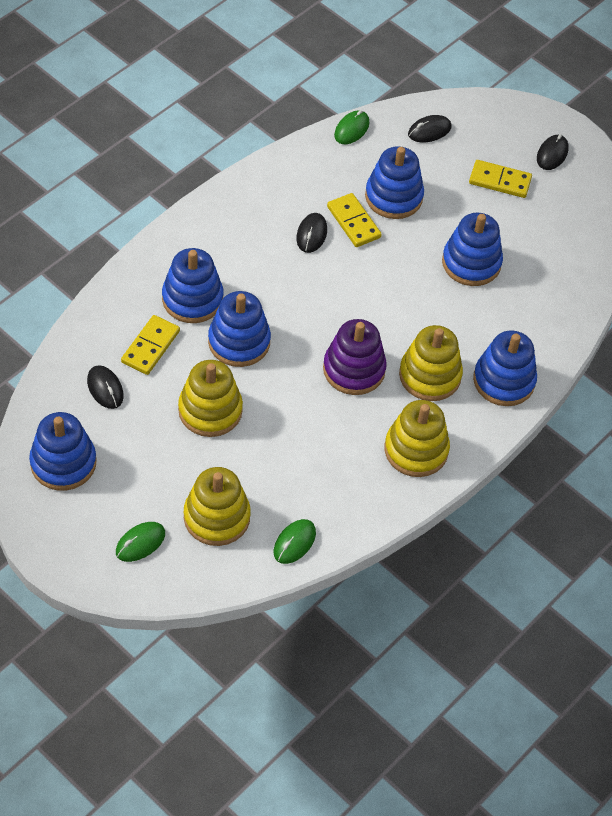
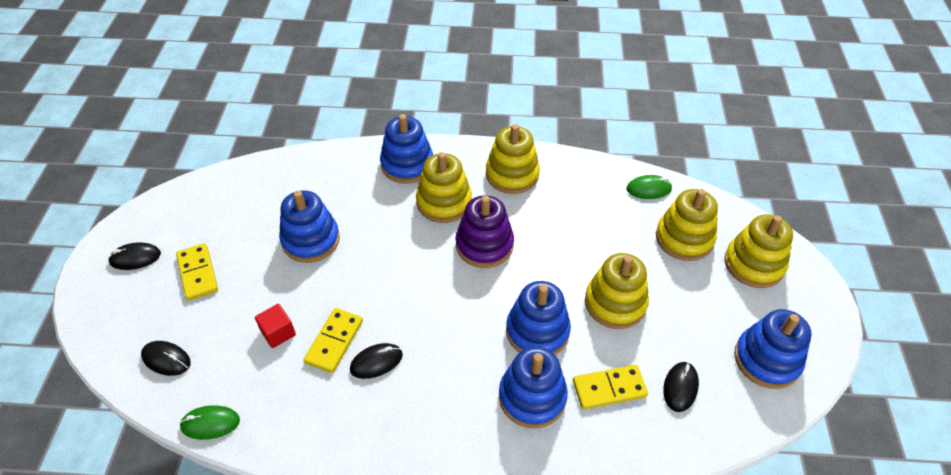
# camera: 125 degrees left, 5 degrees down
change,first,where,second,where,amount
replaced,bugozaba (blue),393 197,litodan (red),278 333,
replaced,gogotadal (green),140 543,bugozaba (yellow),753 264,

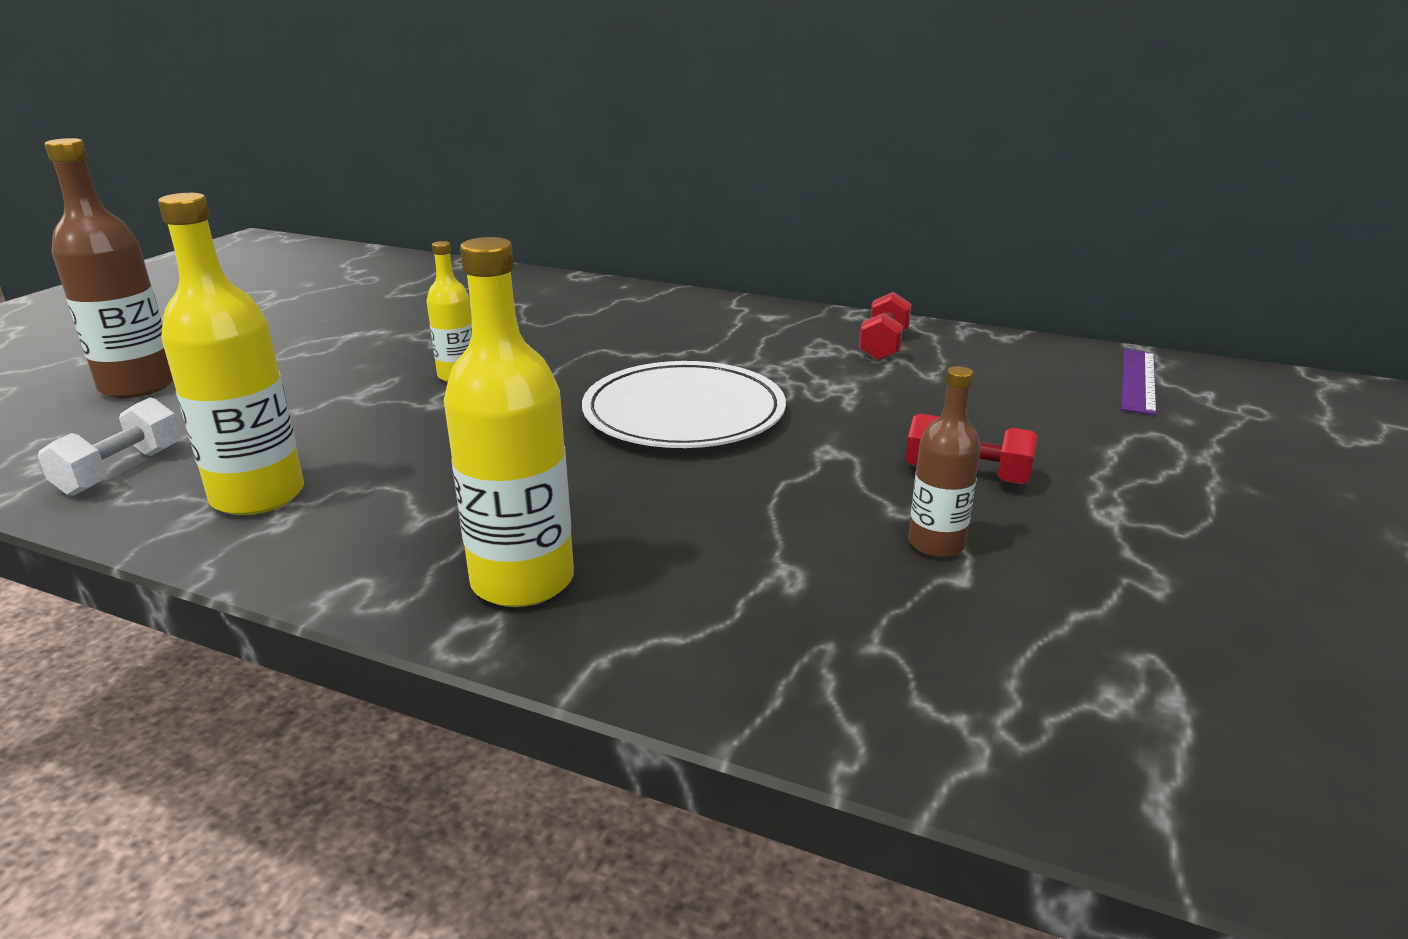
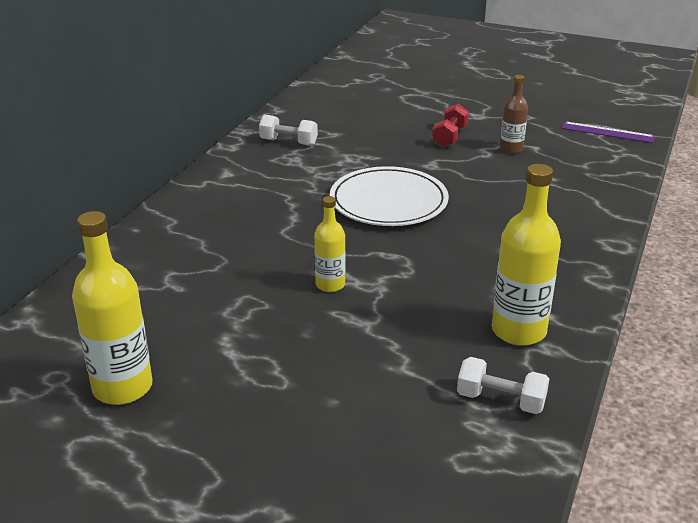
# camera: 90 degrees left, 5 degrees up
change,first,where,second,where,amount
removed,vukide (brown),138 386,,,
moved,vukide (yellow),522 581,,122 387,
recoloured,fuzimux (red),883 346,fuzimux (white),288 142,
moved,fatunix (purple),1138 380,,607 132,

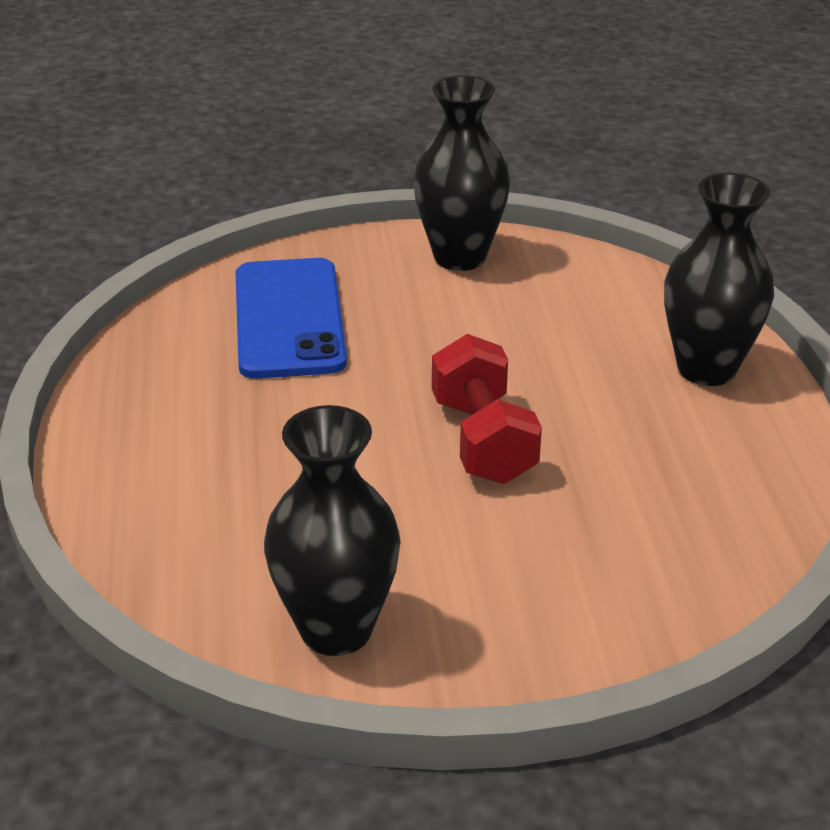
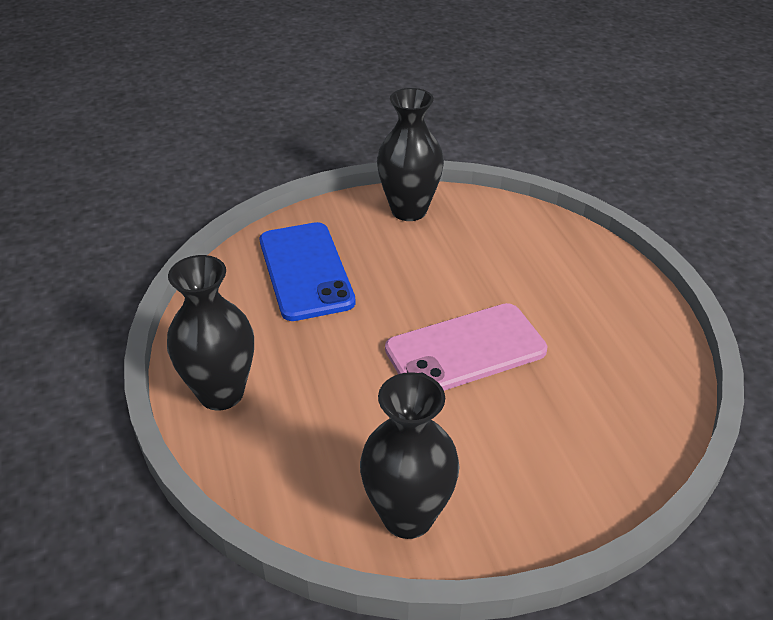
# camera: 10 degrees left, 5 degrees up
change,first,where,second,where,amount
moved,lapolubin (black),706 369,,221 393,
replaced,fuzimux (red),483 440,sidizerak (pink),465 350,

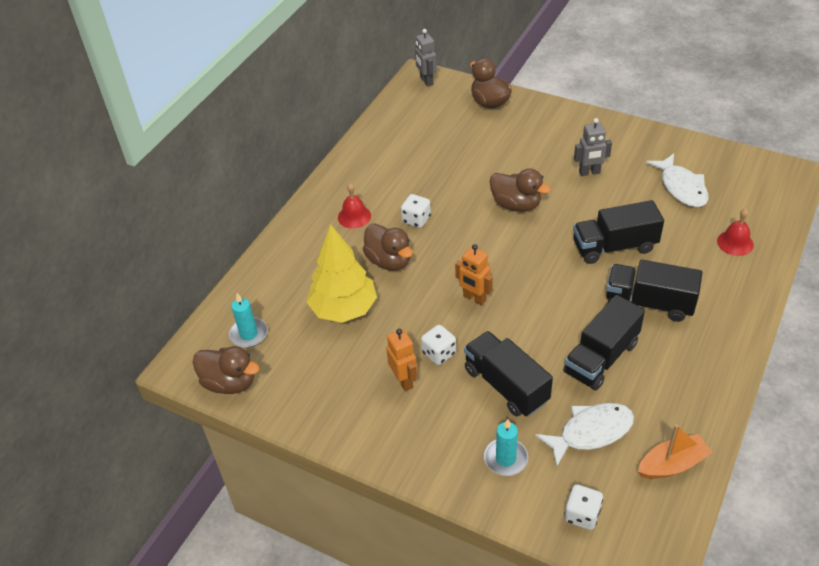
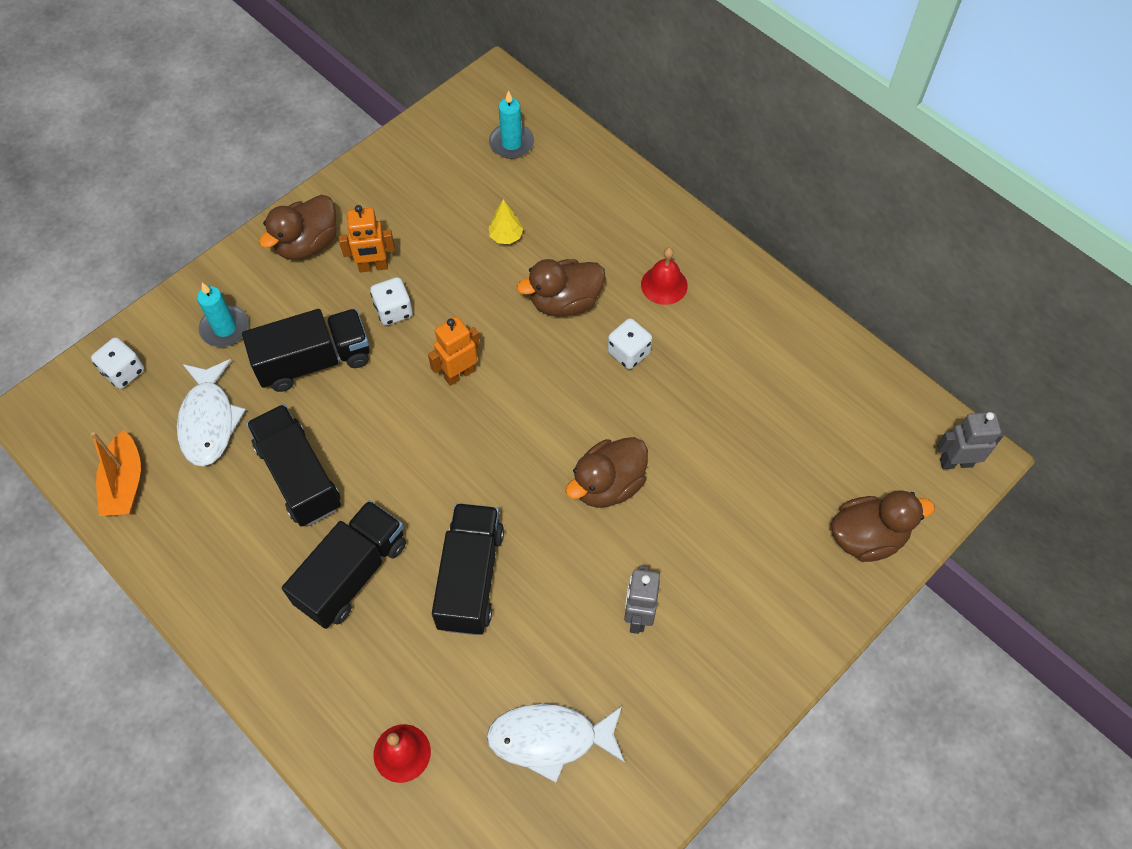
# camera: 105 degrees right, 15 degrees up
change,first,where,second,where,amount
resized,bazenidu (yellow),344 309,,506 236,x0.40
moved,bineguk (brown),230 383,,307 244,

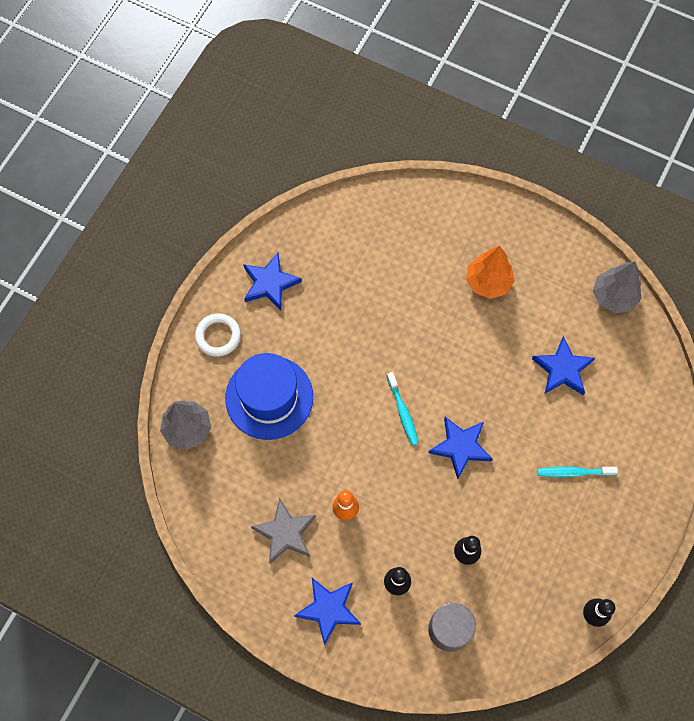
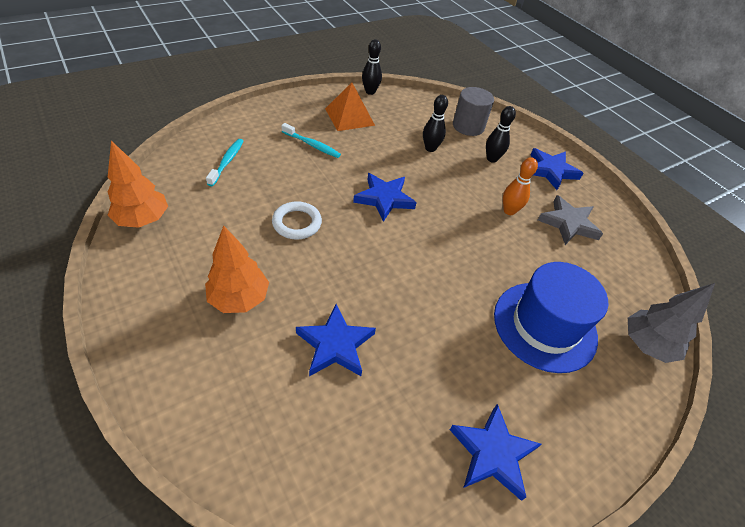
# camera: 155 degrees left, 20 degrees down
change,first,where,second,where,amount
recoloured,bazenidu (grey),613 297,bazenidu (orange),143 220,
moved,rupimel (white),218 336,,297 223,
moved,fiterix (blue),562 369,,335 345,
moved,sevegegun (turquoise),403 412,,227 162,
added,,,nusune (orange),349 116,

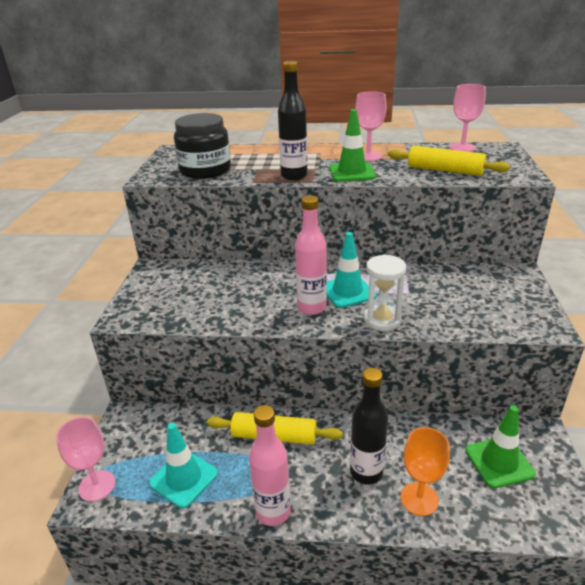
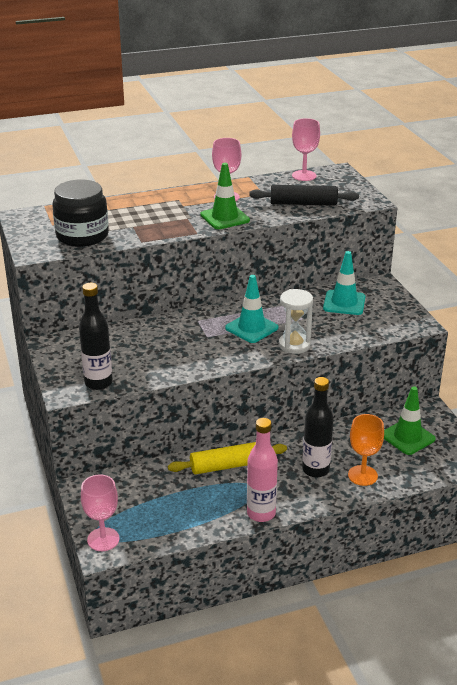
# camera: 25 degrees left, 0 degrees up
change,first,where,second,where,amount
moved,vukide (black),294 176,,98 383,
recoloured,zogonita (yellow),445 170,zogonita (black),303 203,
removed,vukide (pink),311 308,,,
moved,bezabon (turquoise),184 478,,344 303,

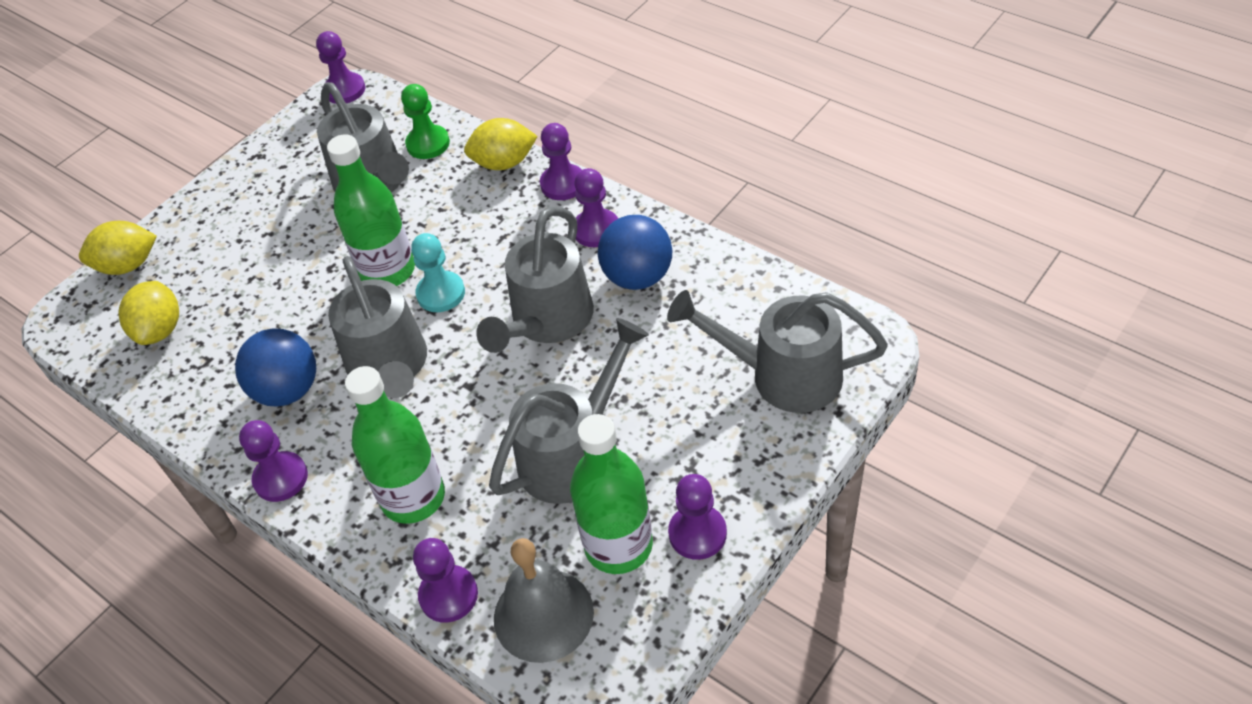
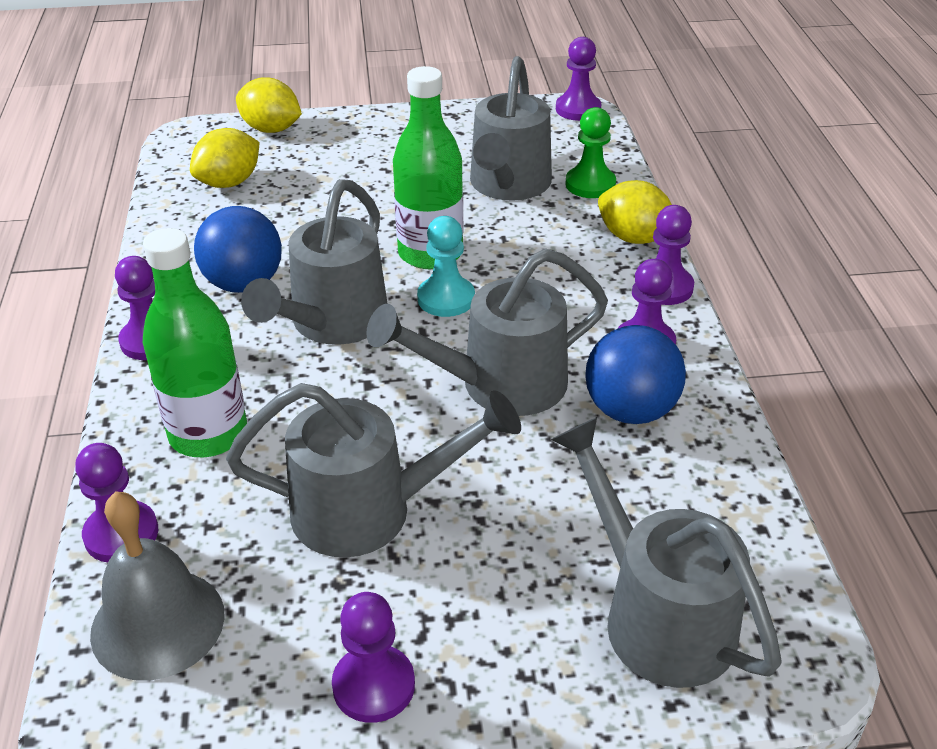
# camera: 40 degrees right, 10 degrees down
change,first,where,second,where,amount
removed,vukide (green),618 546,,,

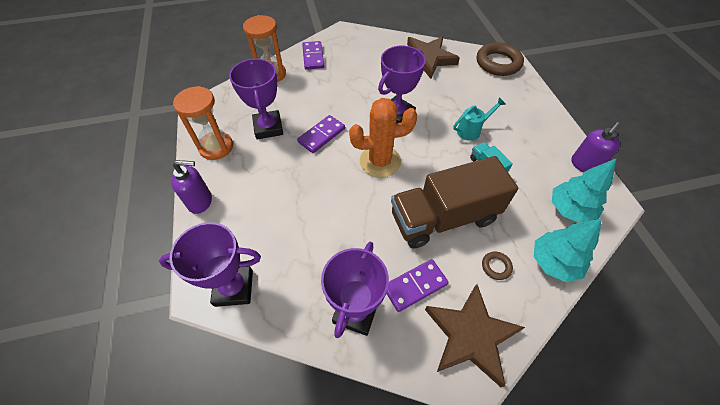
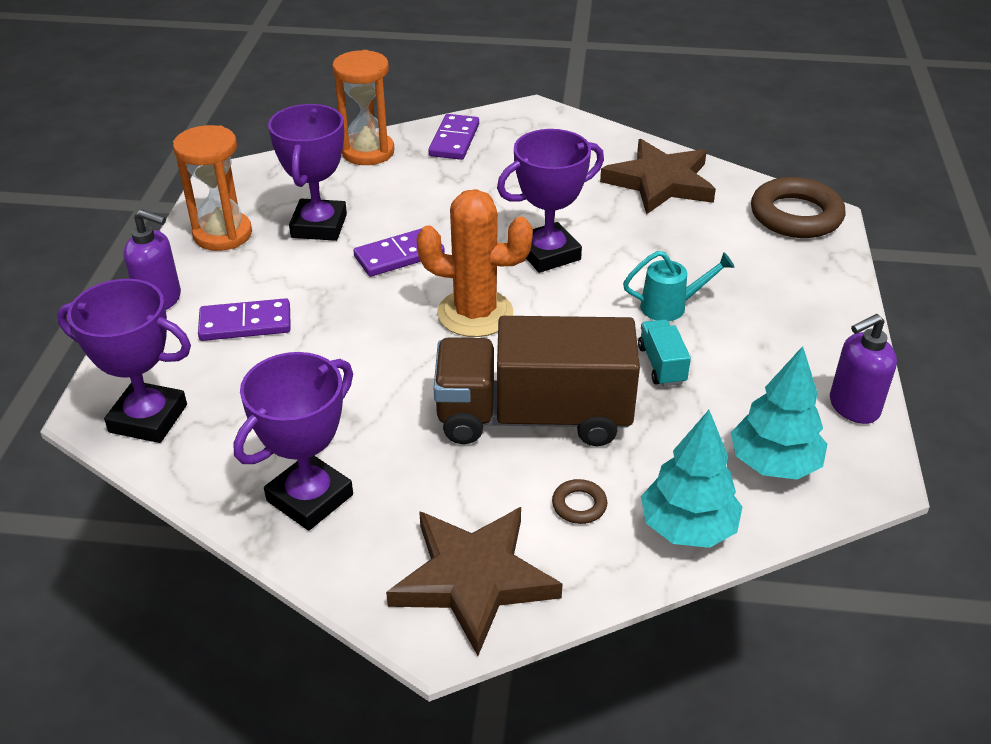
# camera: 20 degrees right, 15 degrees down
change,first,where,second,where,amount
moved,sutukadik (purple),415 286,,245 323,

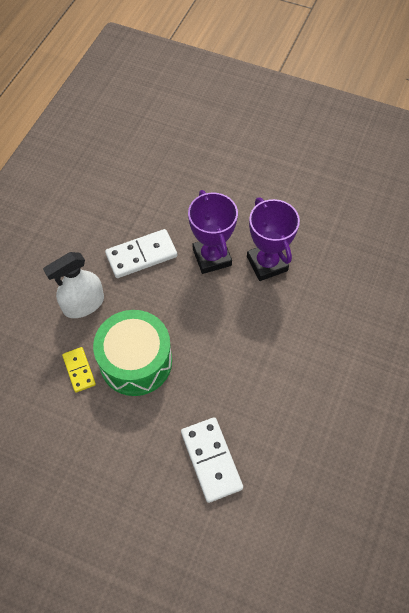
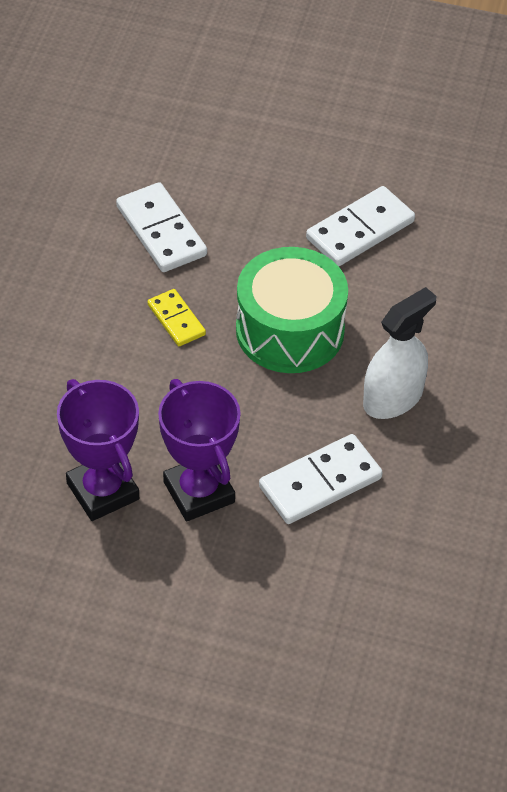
# camera: 170 degrees right, 10 degrees down
change,first,where,second,where,amount
moved,sutukadik (yellow),79 370,,176 320,
added,,,sutukadik (white),360 230,

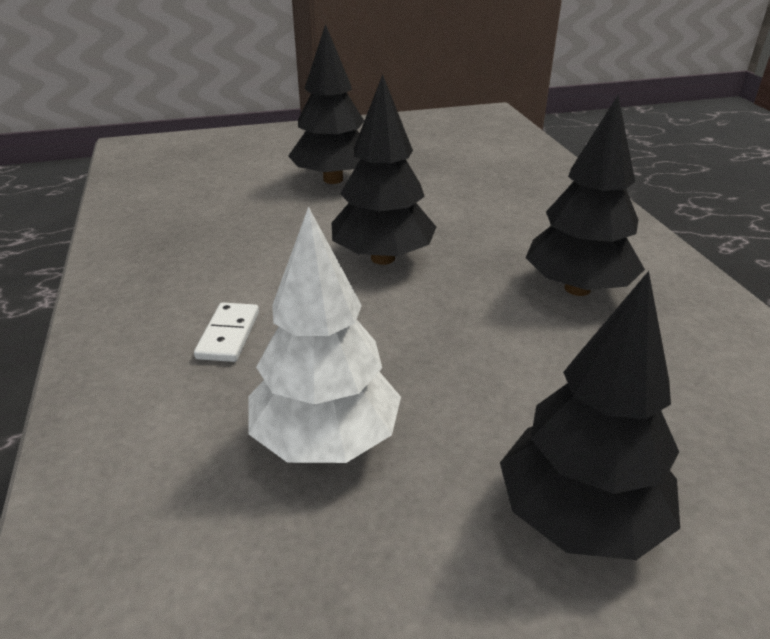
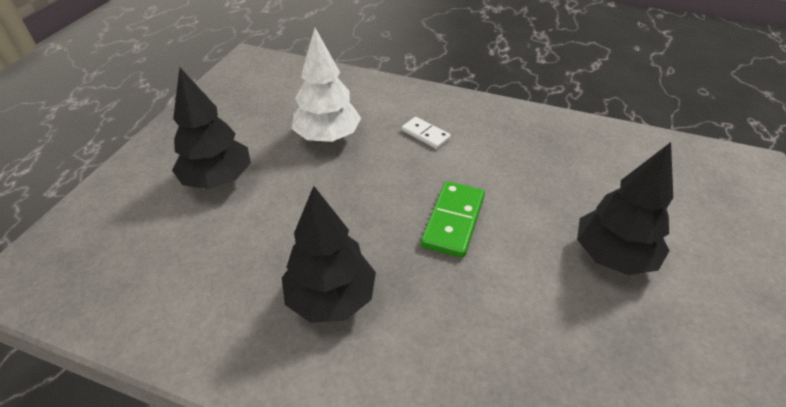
# camera: 125 degrees right, 10 degrees up
change,first,where,second,where,amount
replaced,bazenidu (black),382 258,sutukadik (green),453 221,

